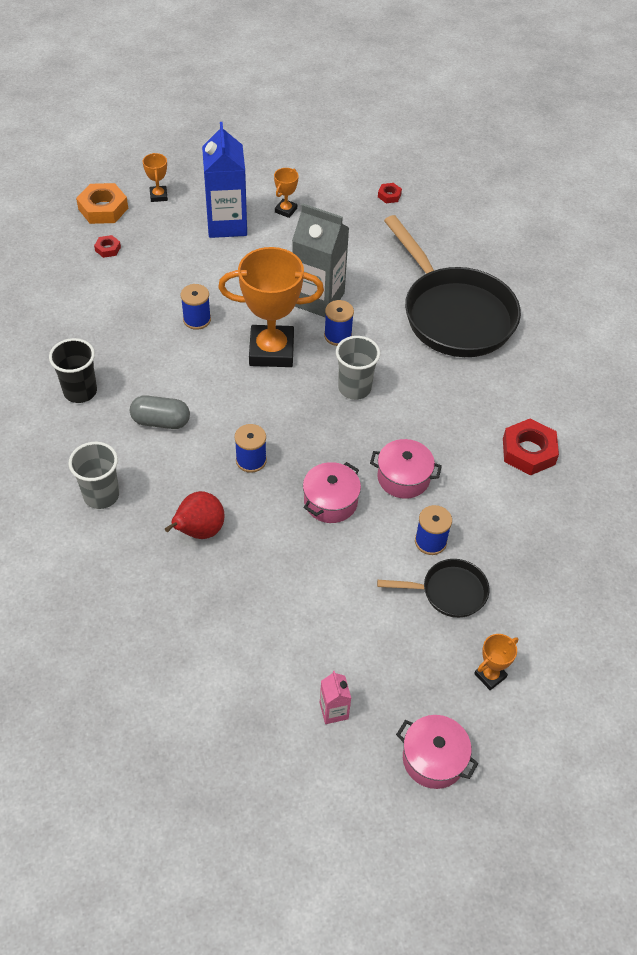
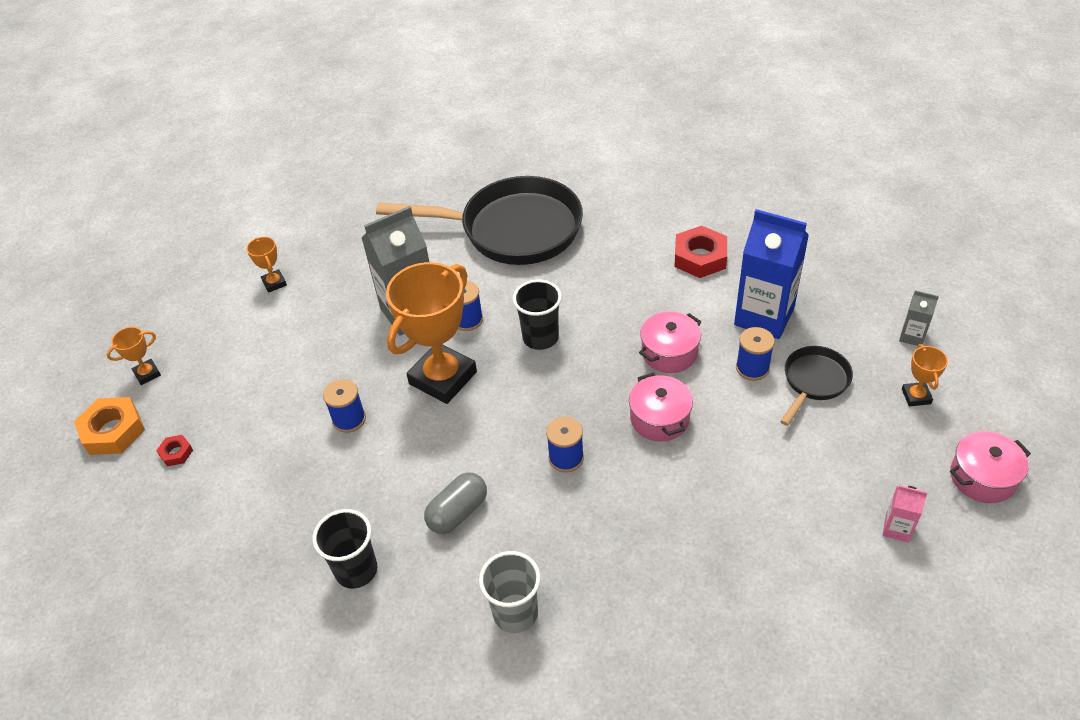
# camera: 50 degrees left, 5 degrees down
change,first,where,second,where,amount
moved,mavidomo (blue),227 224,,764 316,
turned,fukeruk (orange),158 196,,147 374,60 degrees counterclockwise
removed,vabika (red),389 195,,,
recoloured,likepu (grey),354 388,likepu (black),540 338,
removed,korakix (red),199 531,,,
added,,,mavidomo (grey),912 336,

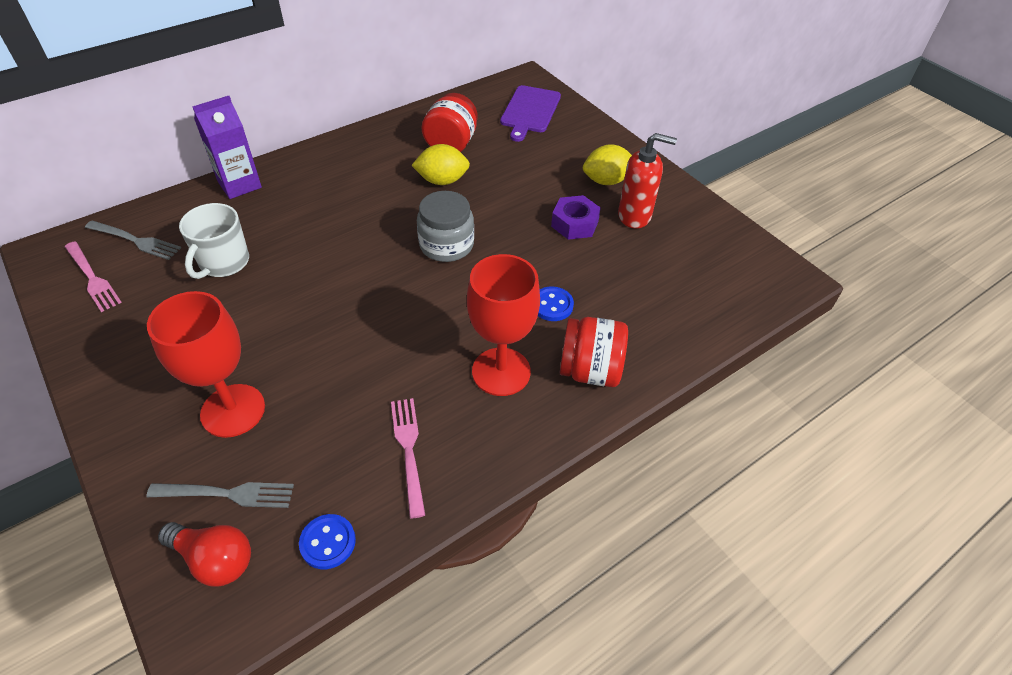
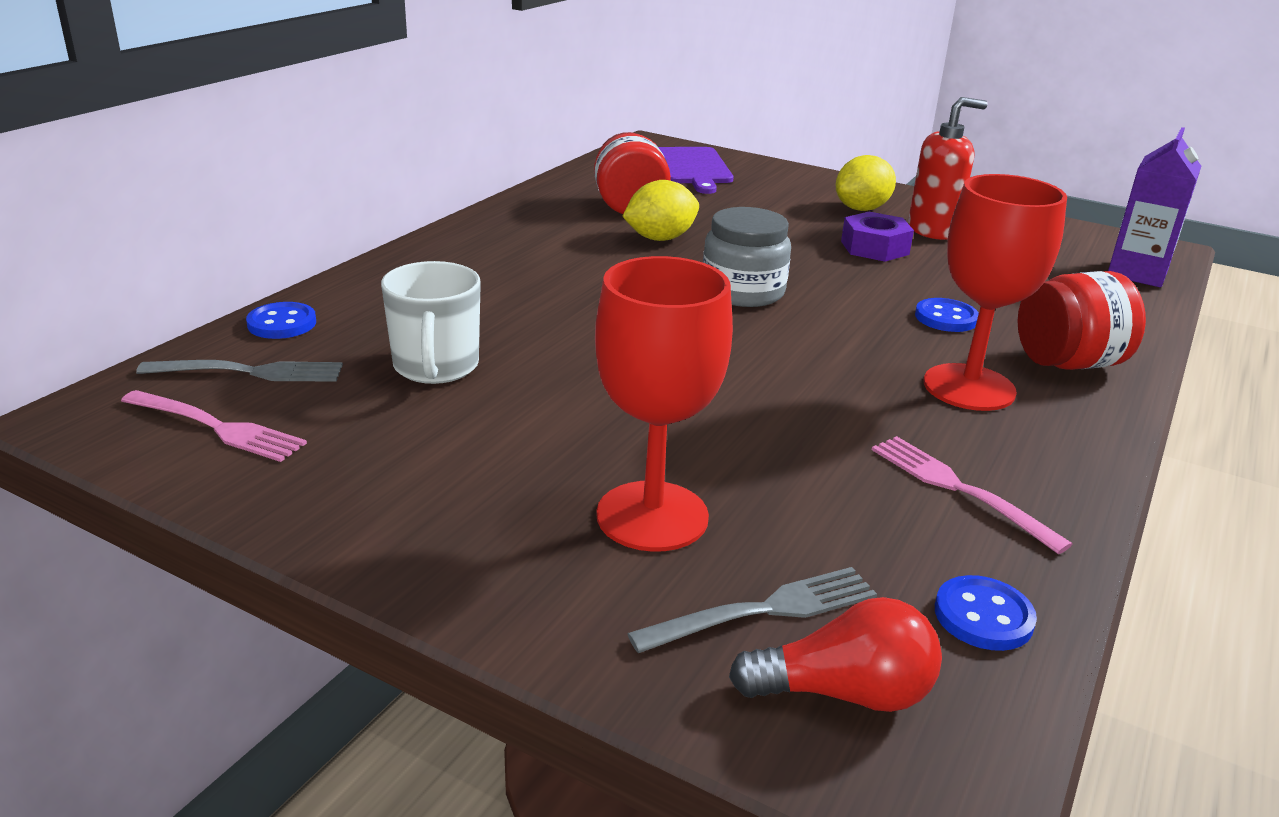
# camera: 25 degrees left, 20 degrees down
change,first,where,second,where,amount
moved,mavidomo (purple),239 184,,1137 273,
added,,,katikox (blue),282 323,

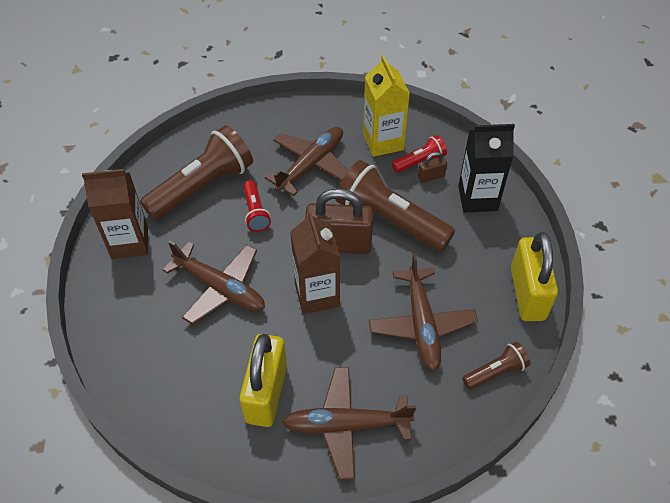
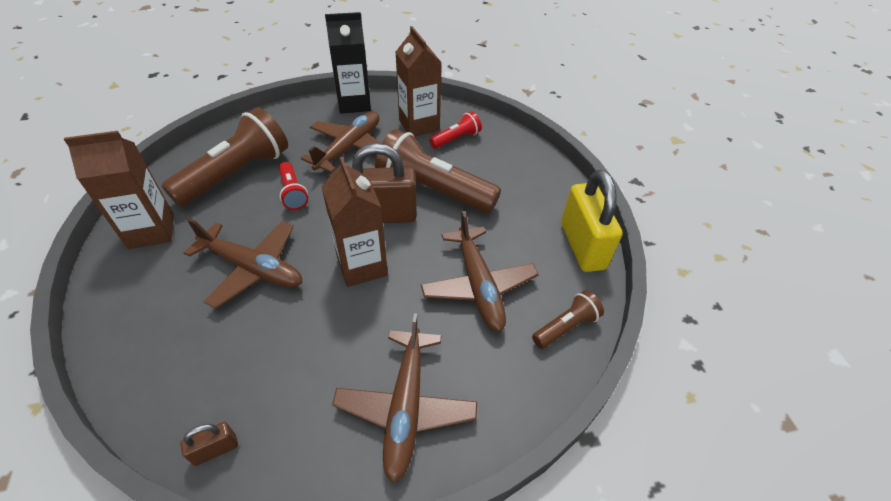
# camera: 10 degrees left, 5 degrees down
change,first,where,second,where,amount
recoloured,mavidomo (yellow),383 142,mavidomo (brown),419 125,
moved,mavidomo (black),477 198,,354 104,
moved,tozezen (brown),431 176,,215 449,
removed,tozezen (yellow),266 393,,,
turned,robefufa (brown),347 425,,406 406,75 degrees counterclockwise

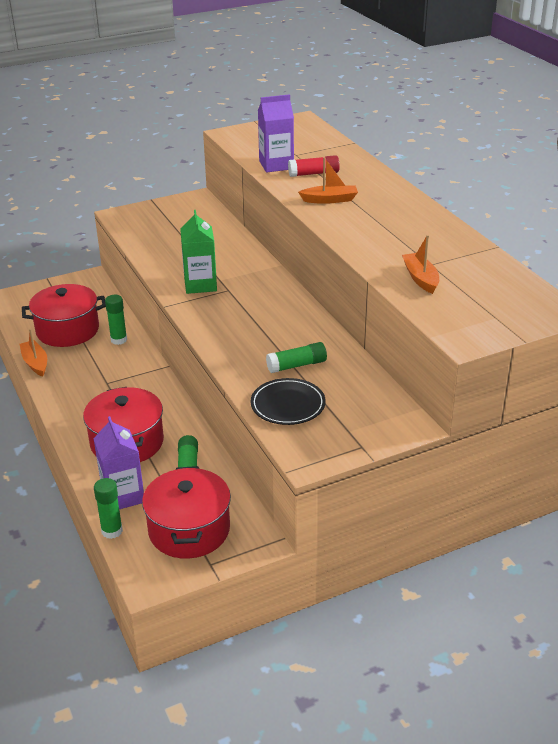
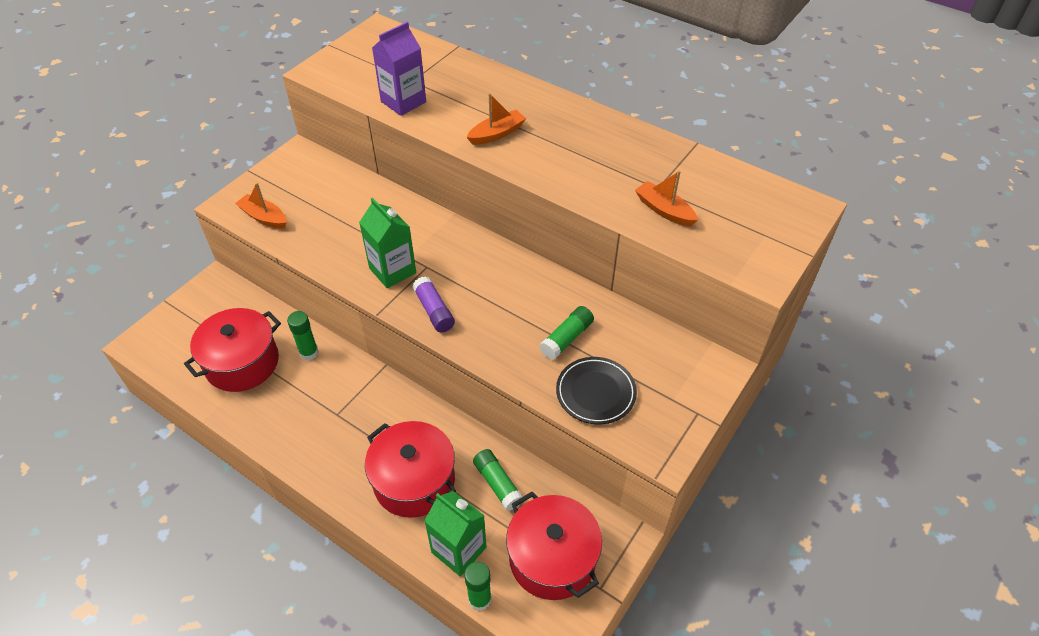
# camera: 30 degrees left, 15 degrees up
change,first,where,second,where,amount
removed,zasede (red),314 174,,,
moved,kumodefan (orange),35 363,,264 217,
recoloured,mavidomo (purple),123 496,mavidomo (green),459 550,
added,,,zasede (purple),434 311,

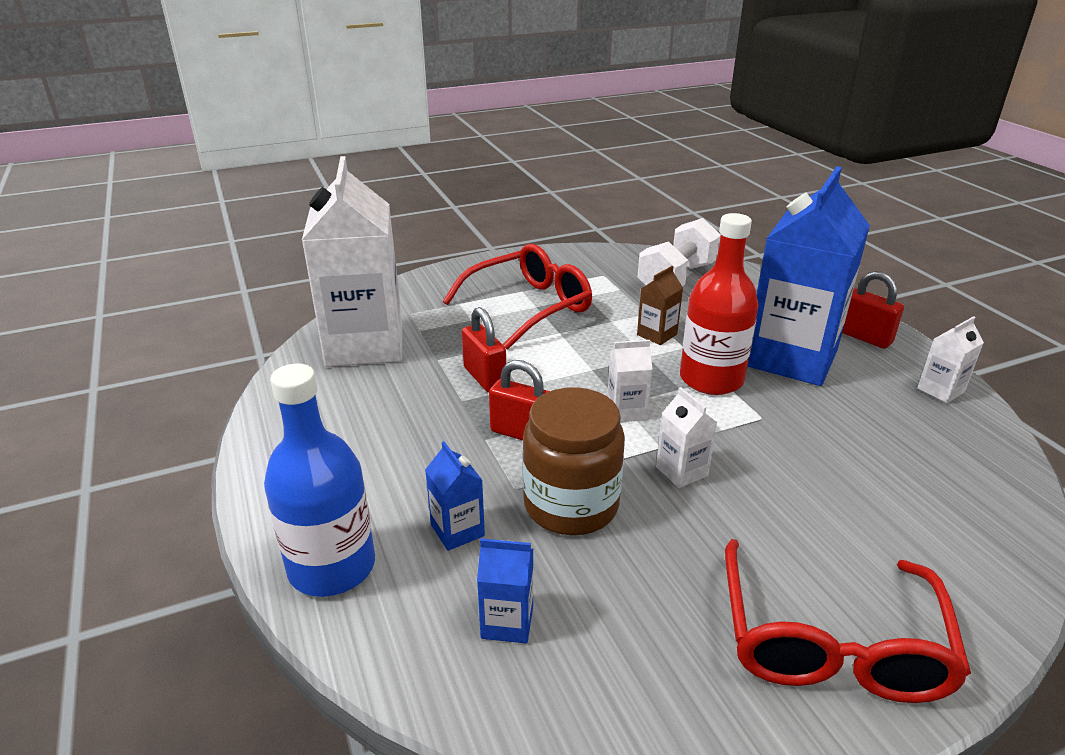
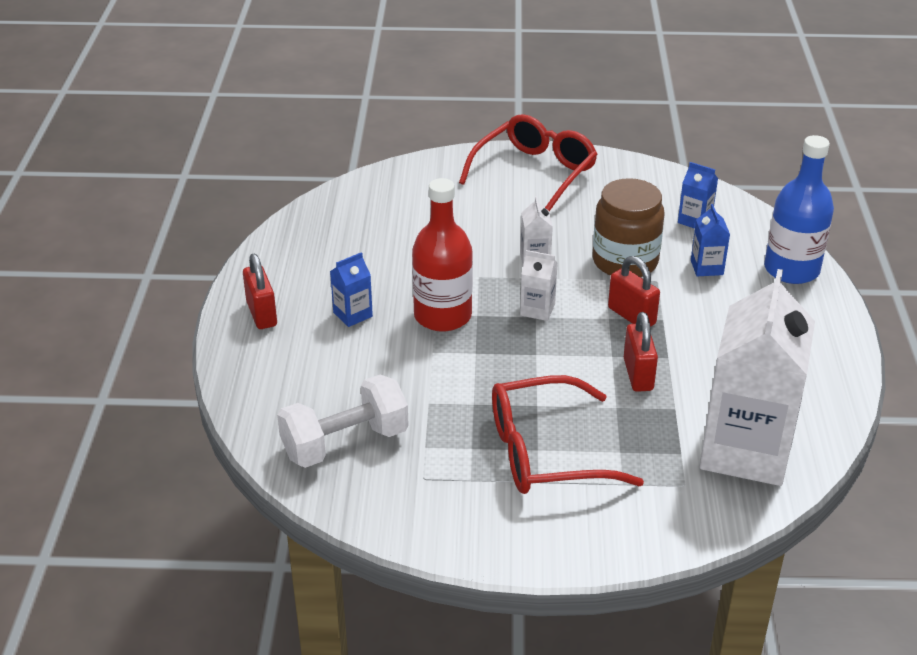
# camera: 155 degrees left, 5 degrees up
change,first,where,second,where,amount
resized,mavidomo (blue),791 358,,352 314,x0.40
removed,mavidomo (brown),657 334,,,
removed,mavidomo (white),940 390,,,

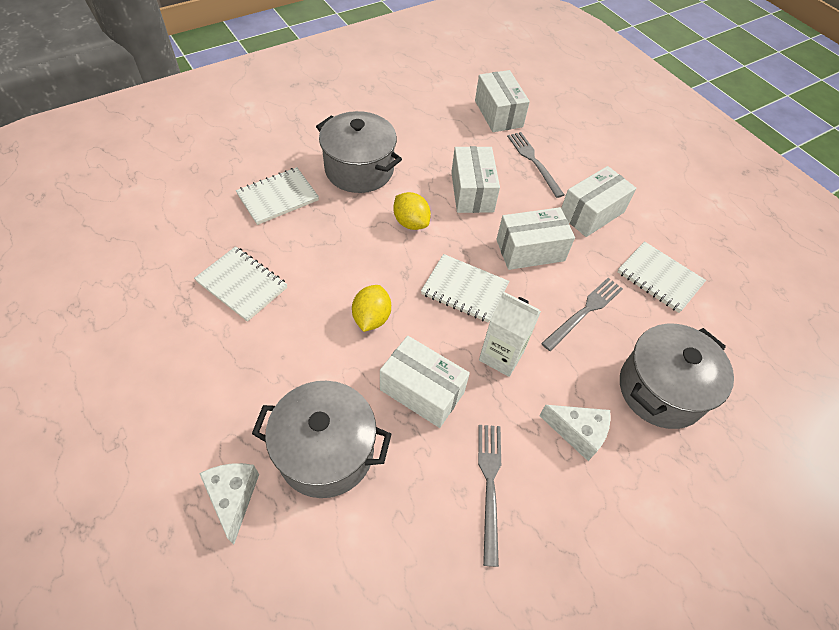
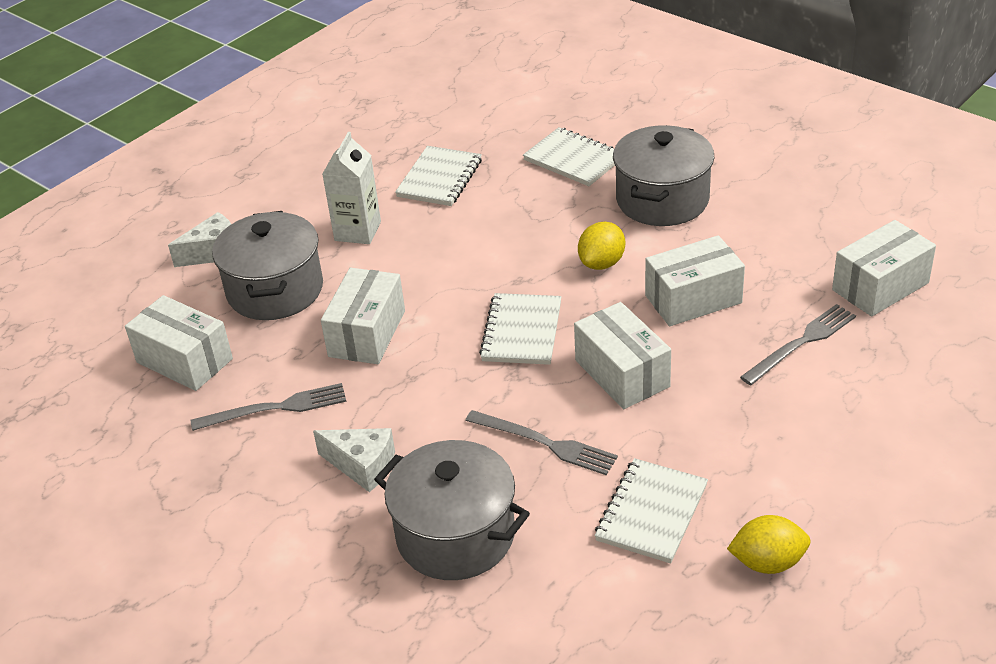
# camera: 80 degrees right, 15 degrees down
change,first,where,second,where,amount
moved,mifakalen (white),591 213,,184 360,
moved,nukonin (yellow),371 318,,767 562,
moved,mavidomo (white),501 356,,357 231,
turned,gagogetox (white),577 433,,362 466,75 degrees counterclockwise

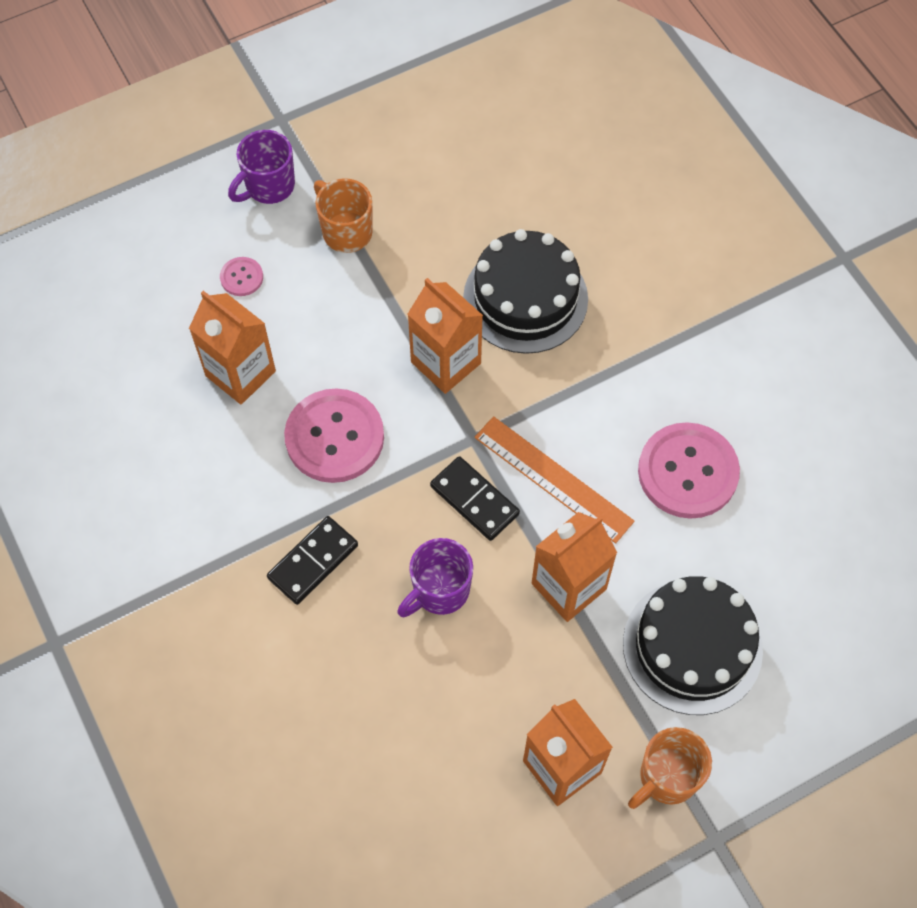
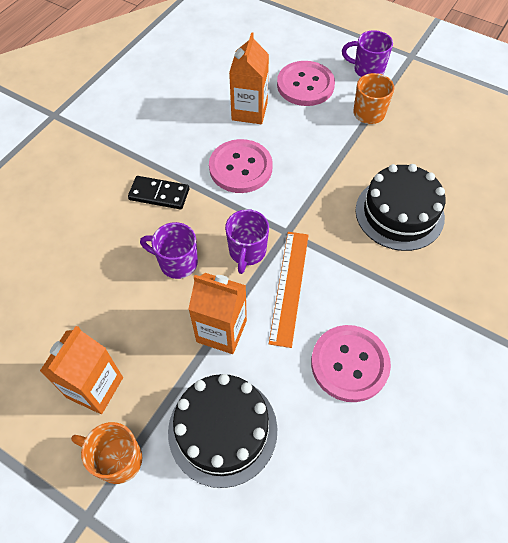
# camera: 60 degrees right, 5 degrees down
change,first,where,second,where,amount
resized,katikox (pink),241 277,,305 85,x2.18
removed,mavidomo (orange),446 363,,,
replaced,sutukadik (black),474 500,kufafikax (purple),247 252,

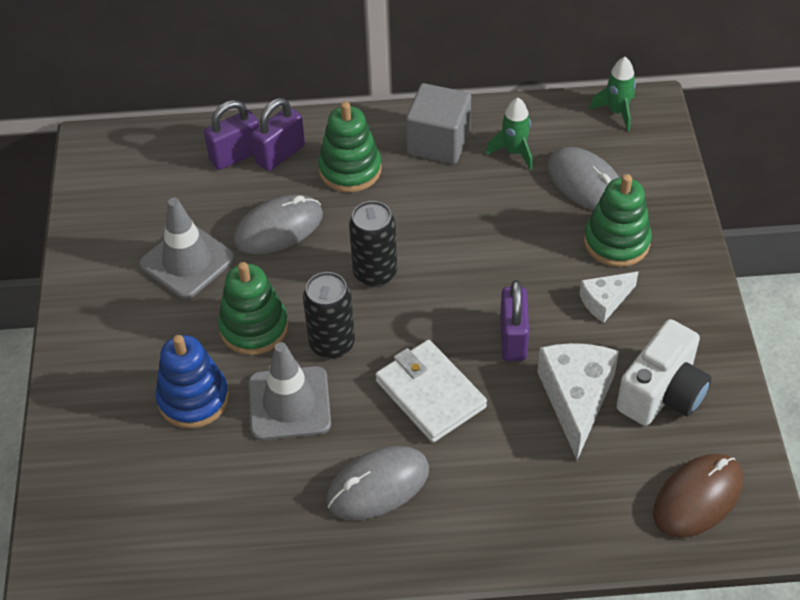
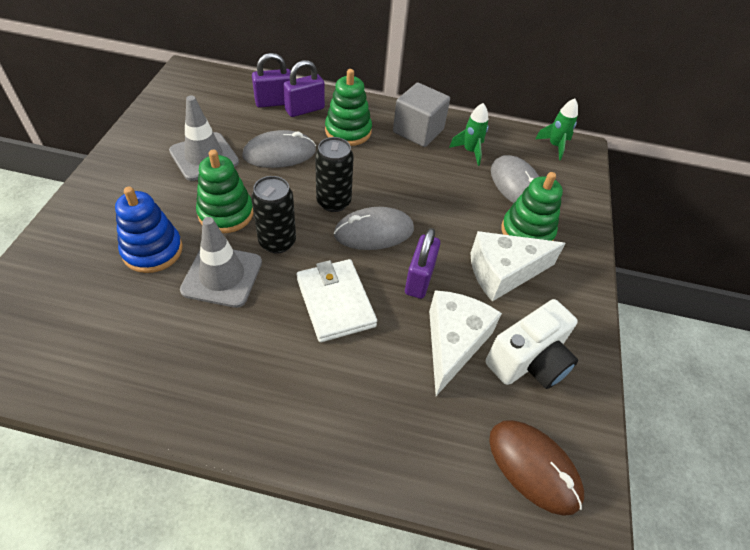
# camera: 10 degrees right, 0 degrees up
change,first,where,second,where,amount
resized,gagogetox (white),605 301,,503 272,x1.77
moved,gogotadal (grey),378 485,,374 232,
turned,gogotadal (brown),697 497,,534 467,75 degrees clockwise

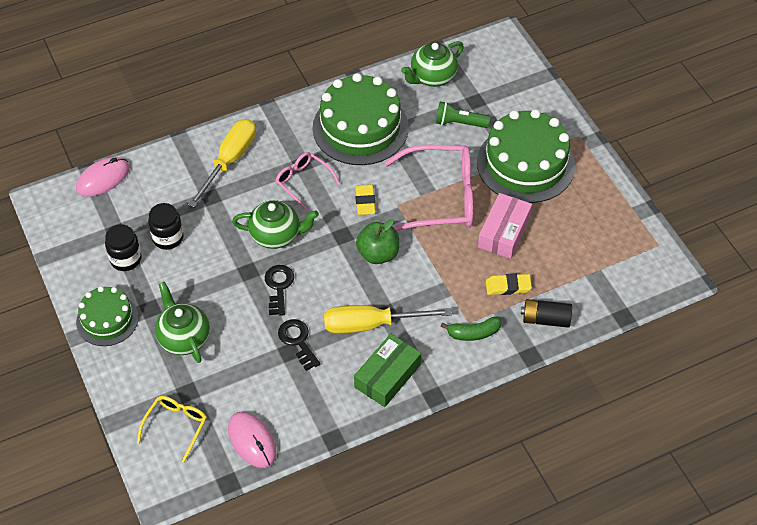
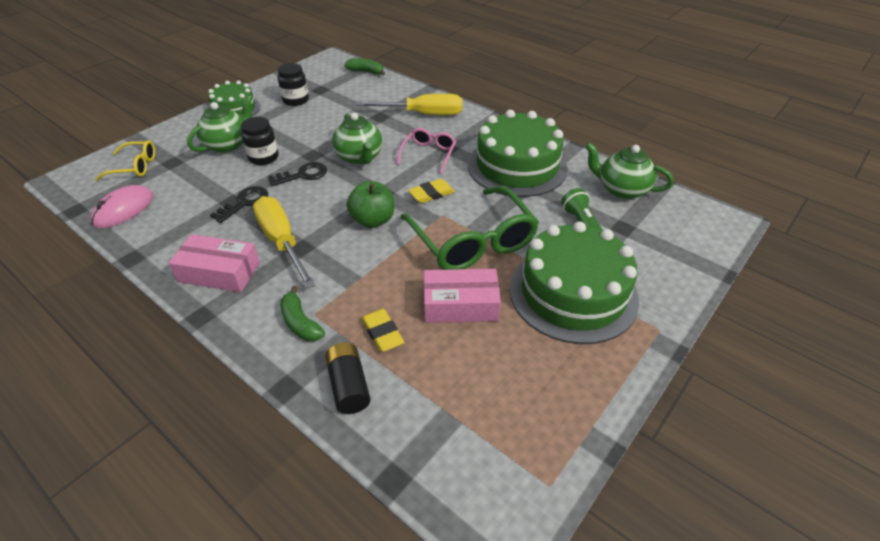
# camera: 65 degrees right, 10 degrees down
change,first,where,second,where,amount
recoloured,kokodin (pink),441 198,kokodin (green),472 241,
replaced,gogotadal (pink),103 178,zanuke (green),366 72,
moved,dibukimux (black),168 238,,263 157,
recoloured,mifakalen (green),387 376,mifakalen (pink),219 272,

